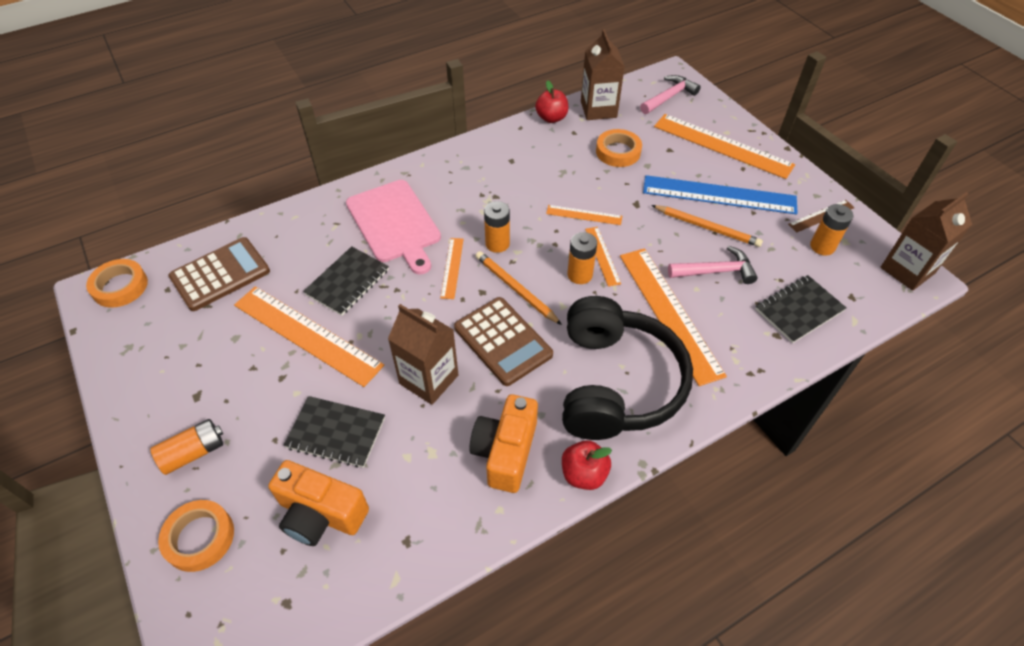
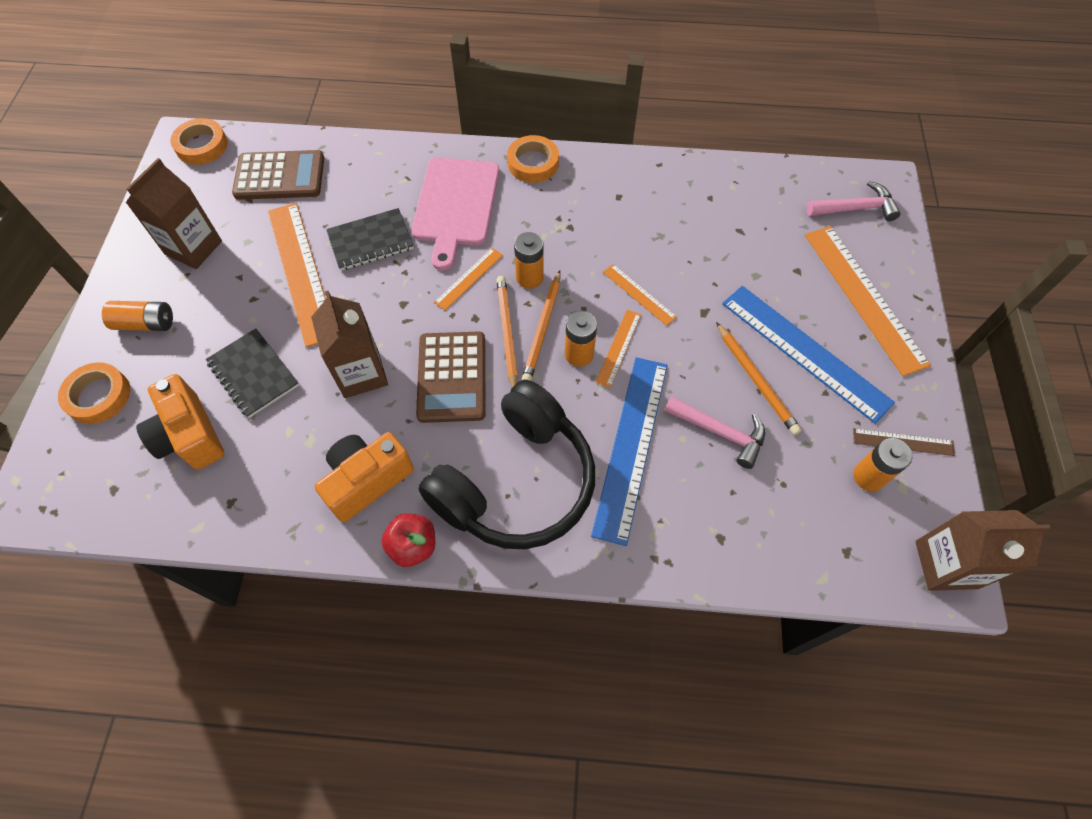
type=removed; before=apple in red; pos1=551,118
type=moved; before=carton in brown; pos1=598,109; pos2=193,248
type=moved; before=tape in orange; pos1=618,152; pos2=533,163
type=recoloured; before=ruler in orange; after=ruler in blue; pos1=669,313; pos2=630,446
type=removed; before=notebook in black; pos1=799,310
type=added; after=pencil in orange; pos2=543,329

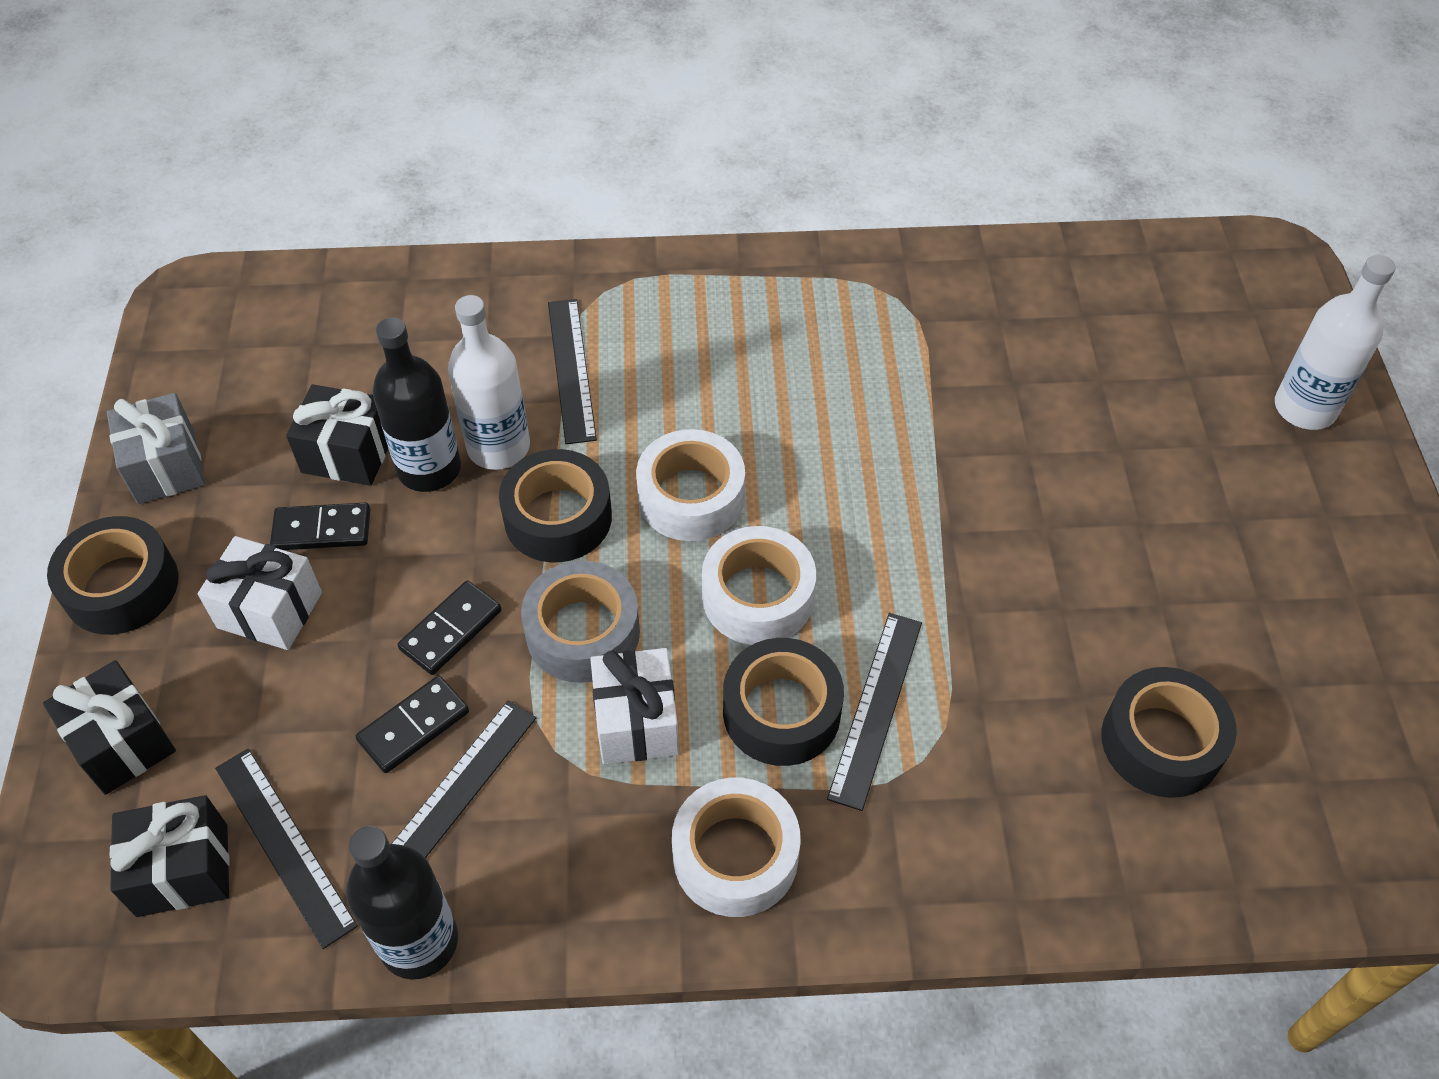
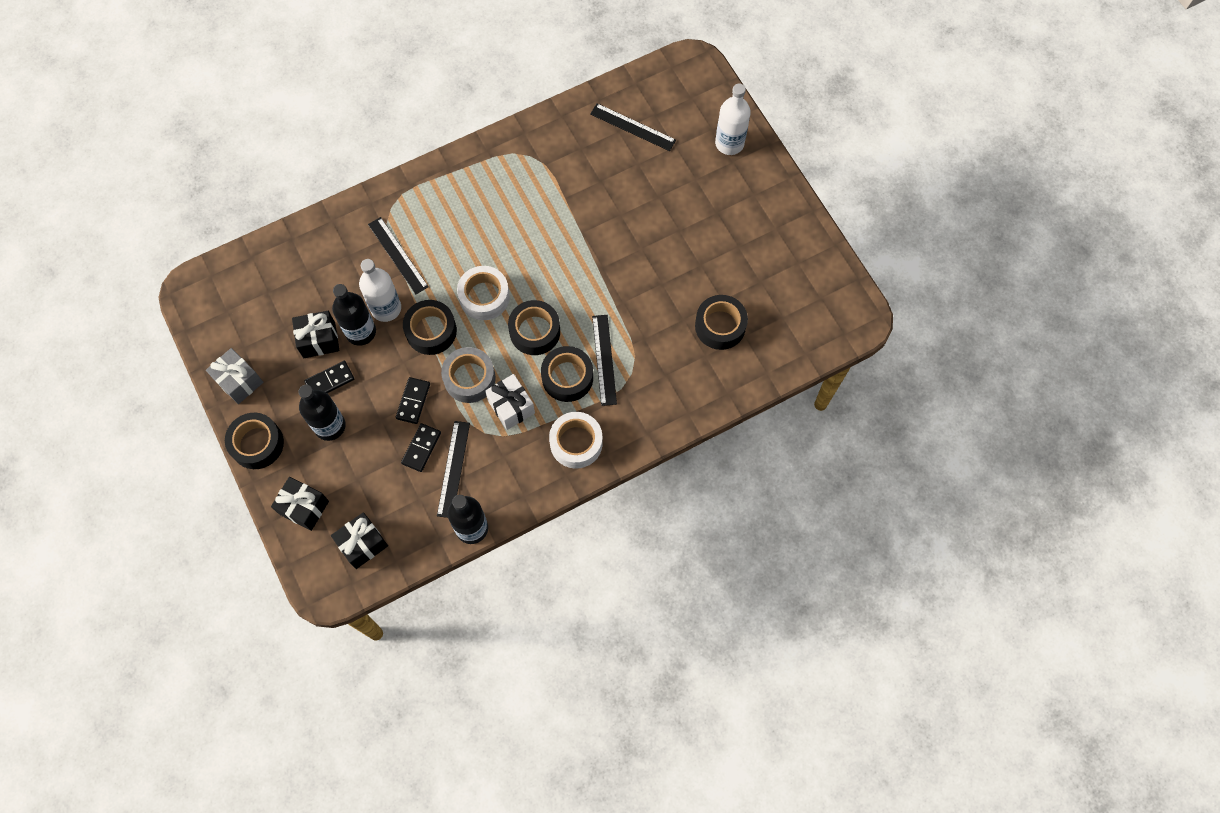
type=replaced; before=gift in white; after=bottle in black; pos1=270,610; pos2=330,426
type=moved; before=ruler in black; pos1=284,845; pos2=632,127
type=recoloured; before=tape in white; after=tape in black; pos1=758,596; pos2=535,331

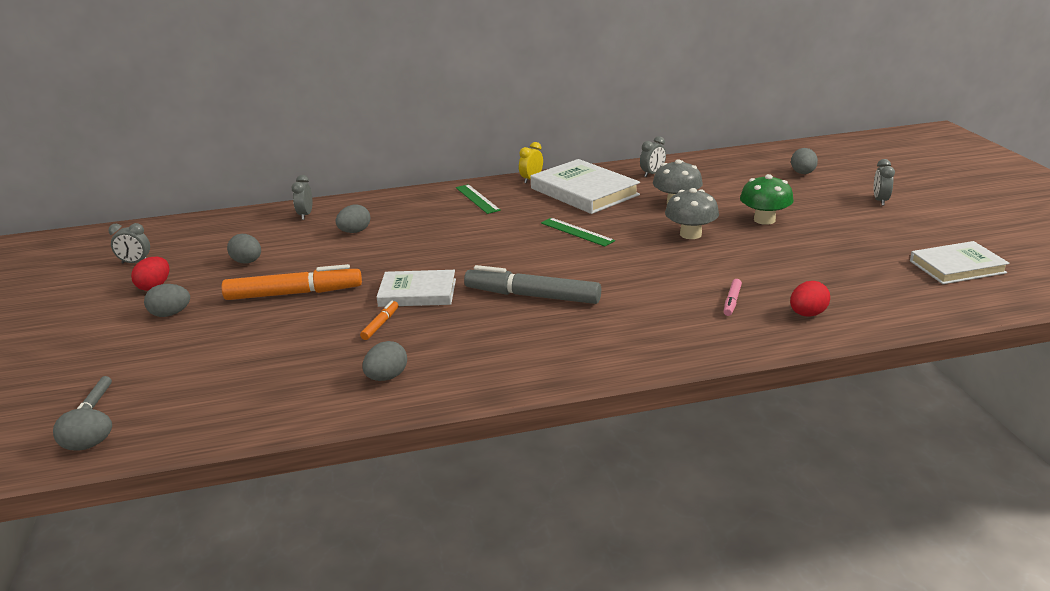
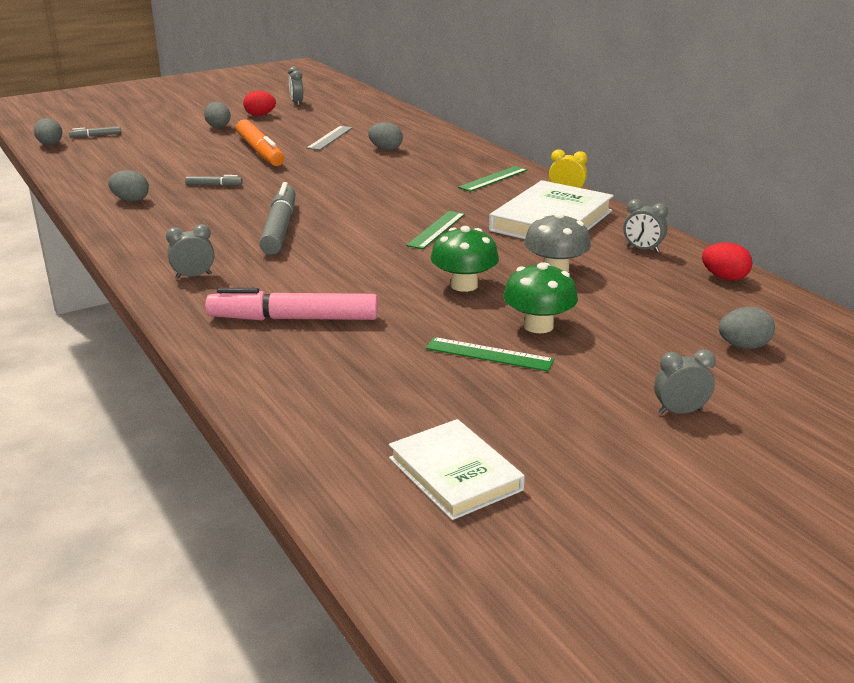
type=removed; before=egg in grey; pos1=247,262
type=moved; before=clock in grey; pos1=305,215; pos2=193,276
type=recoloured; before=marker in orange; after=marker in grey; pos1=380,324; pos2=214,185
type=removed; before=book in white; pos1=417,293
type=recoloured; before=mushroom in grey; after=mushroom in green; pos1=690,234; pos2=464,285
type=resized; before=marker in pink; pos1=732,301; pos2=294,319; scale=2.24
type=moved; before=egg in red; pos1=807,314; pos2=724,278
type=added; after=ruler in grey; pos2=330,138
type=added; after=ruler in green; pos2=489,354

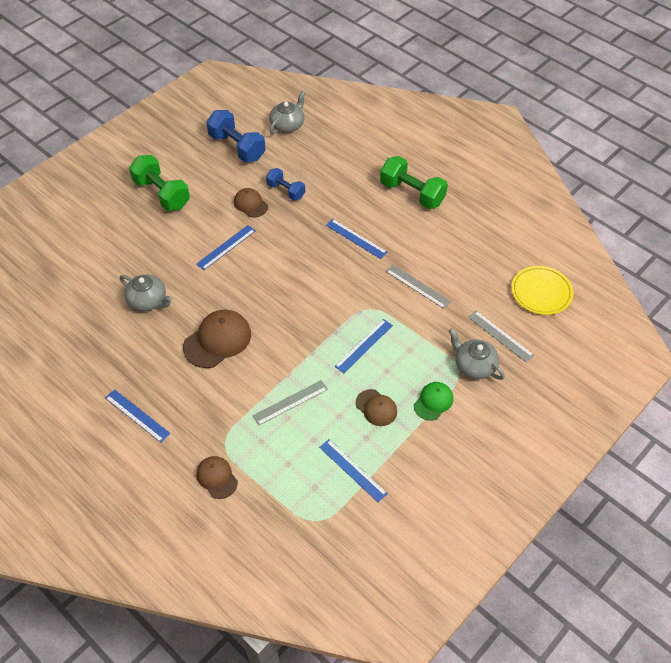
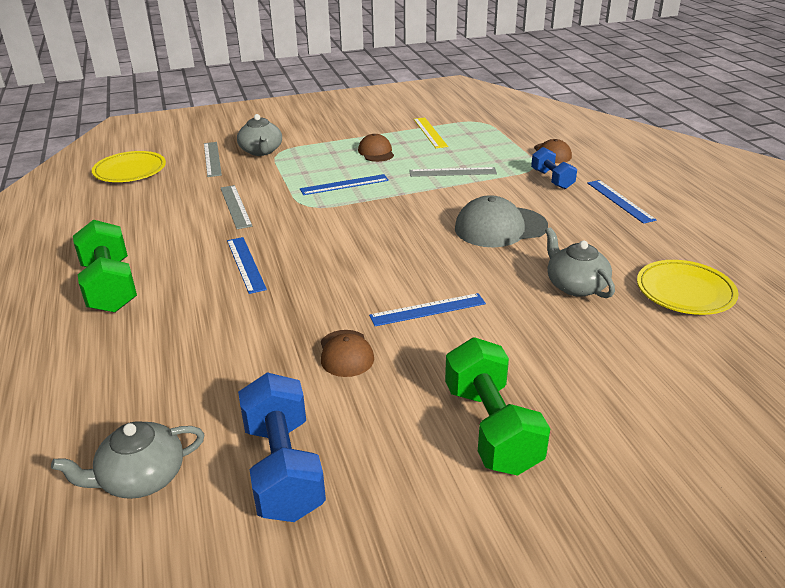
type=recoloured; before=cap in brown; after=cap in grey; pos1=217,340; pos2=500,227
type=moved; before=dumbbell in blue; pos1=286,191; pos2=552,179
type=recoloured; before=ruler in blue; after=ruler in yellow; pos1=353,470; pos2=429,132
type=removed; before=cap in green; pos1=433,402
type=added; after=plate in yellow; pos2=685,292

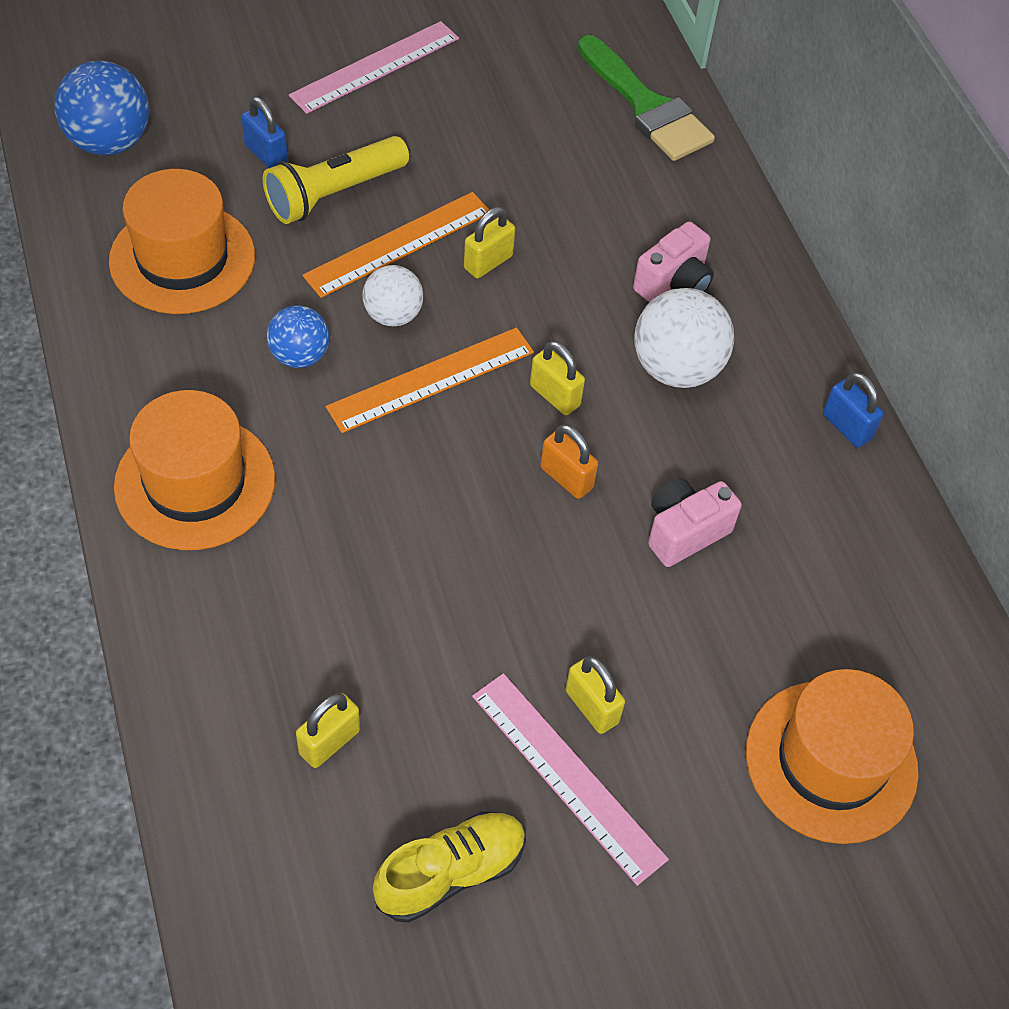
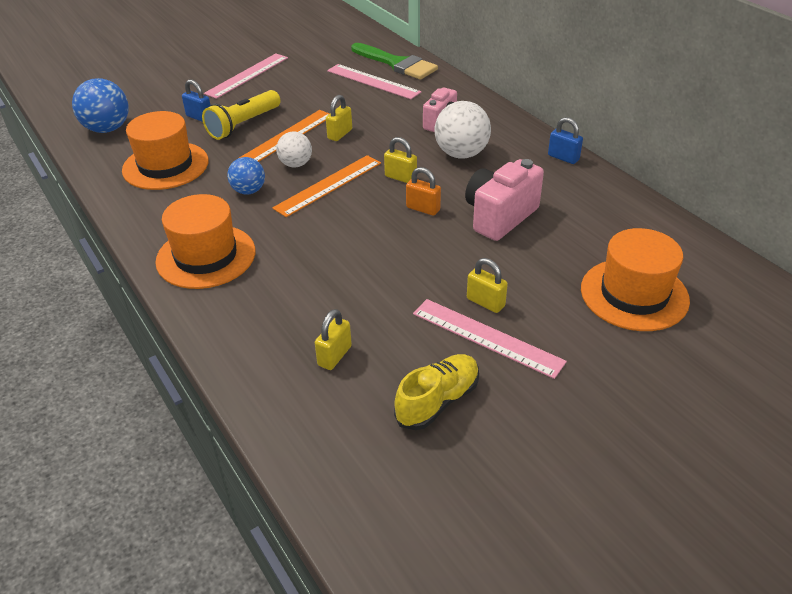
type=resized; before=camera in pink; pos1=684,532; pos2=499,217; scale=1.5
type=added; after=ruler in pink; pos2=373,81

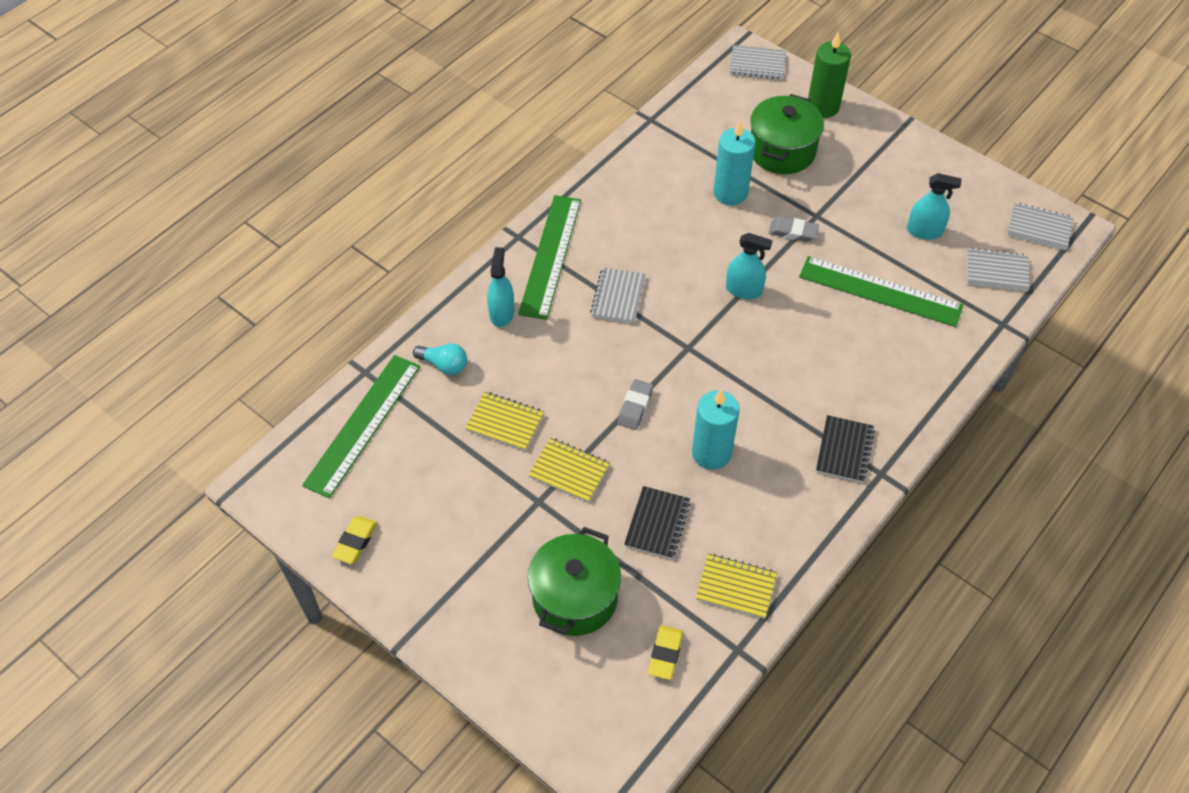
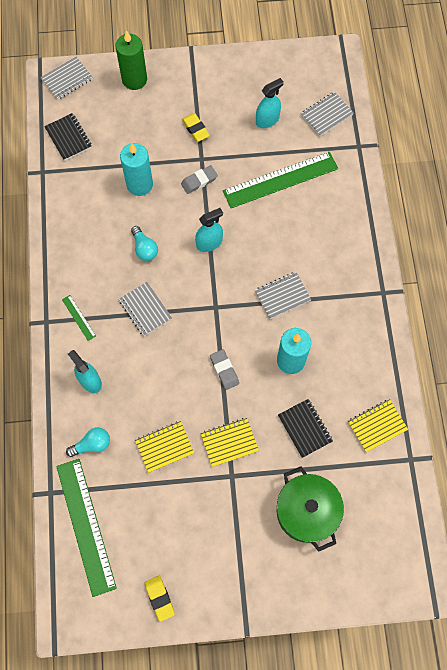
type=resized; before=ruler in green; pos1=550,256; pos2=78,317; scale=0.42
type=moved; before=eraser in yellow; pos1=665,654; pos2=195,129
type=removed; before=pot in green; pos1=782,151
type=moved; before=notebook in black; pos1=844,450; pos2=68,138
type=moved; before=notebook in grey; pos1=1039,228; pos2=282,296
type=added; after=light bulb in turquoise; pos2=144,248

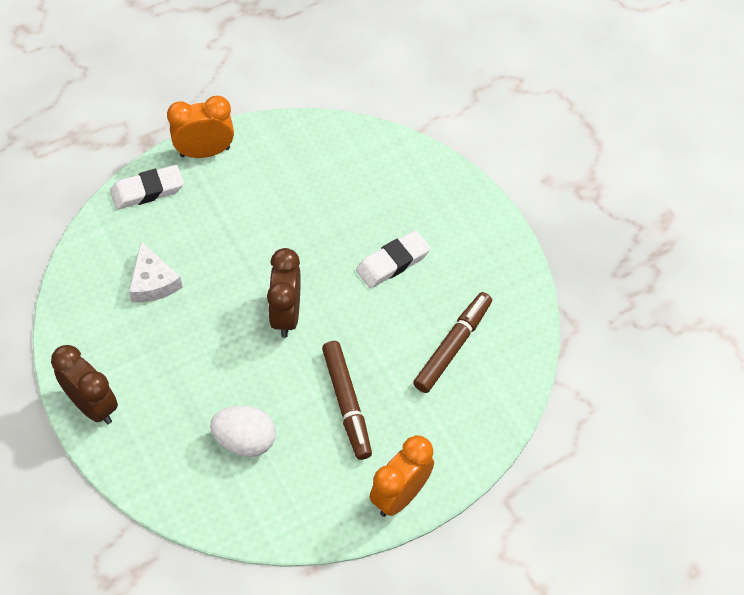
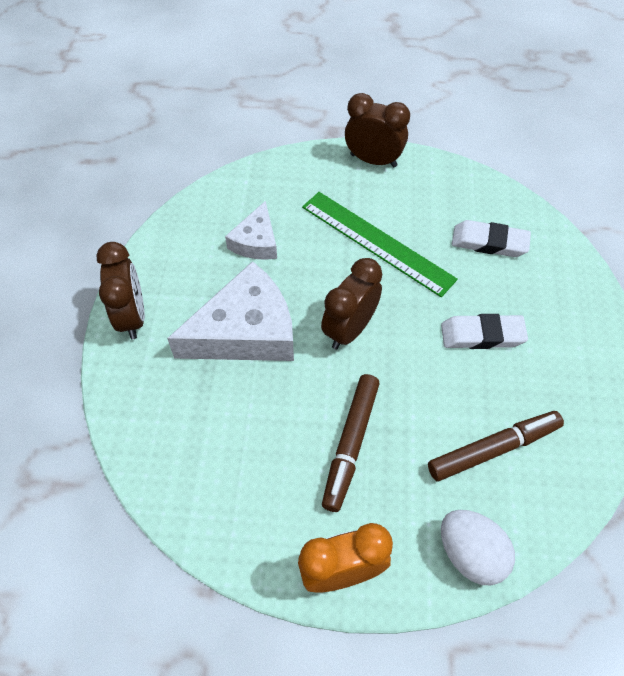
type=moved; before=eraser in white; pos1=147,190; pos2=489,242
type=recoloured; before=clock in orange; after=clock in brown; pos1=205,152; pos2=373,160
type=moved; before=egg in white; pos1=245,441; pos2=470,554
type=added; after=cheese in white; pos2=246,331
type=added; after=ruler in green; pos2=377,242

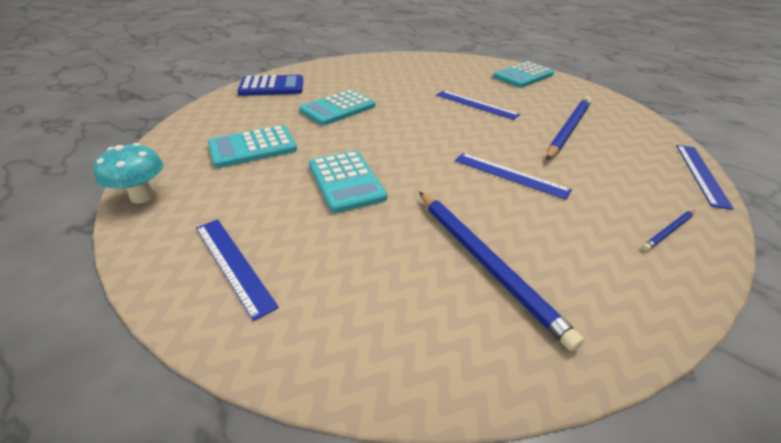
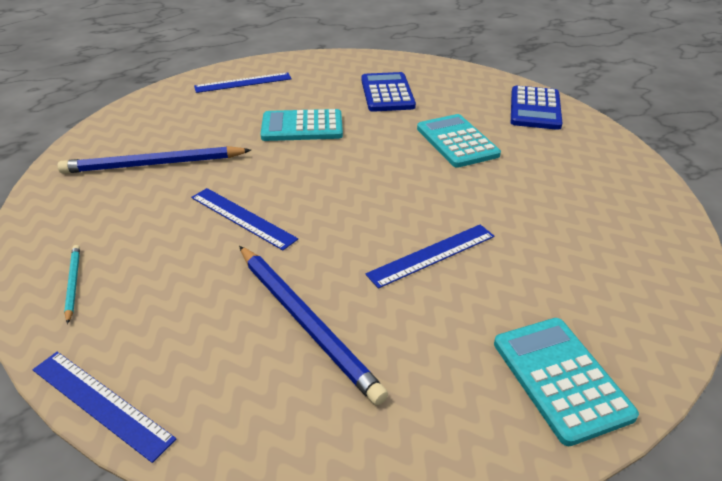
type=removed; before=mushroom in turquoise; pos1=142,196
type=recoloured; before=calculator in turquoise; after=calculator in blue; pos1=253,147; pos2=387,93
type=turned; before=ruler in blue; pos1=510,175; pos2=242,217; turn=75
type=recoloured; before=pencil in blue; after=pencil in turquoise; pos1=668,231; pos2=73,283

